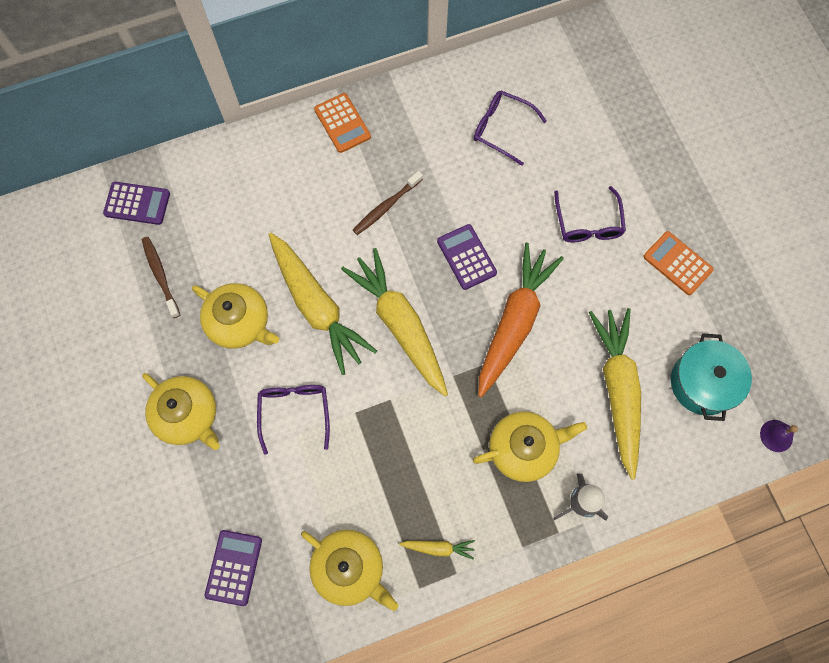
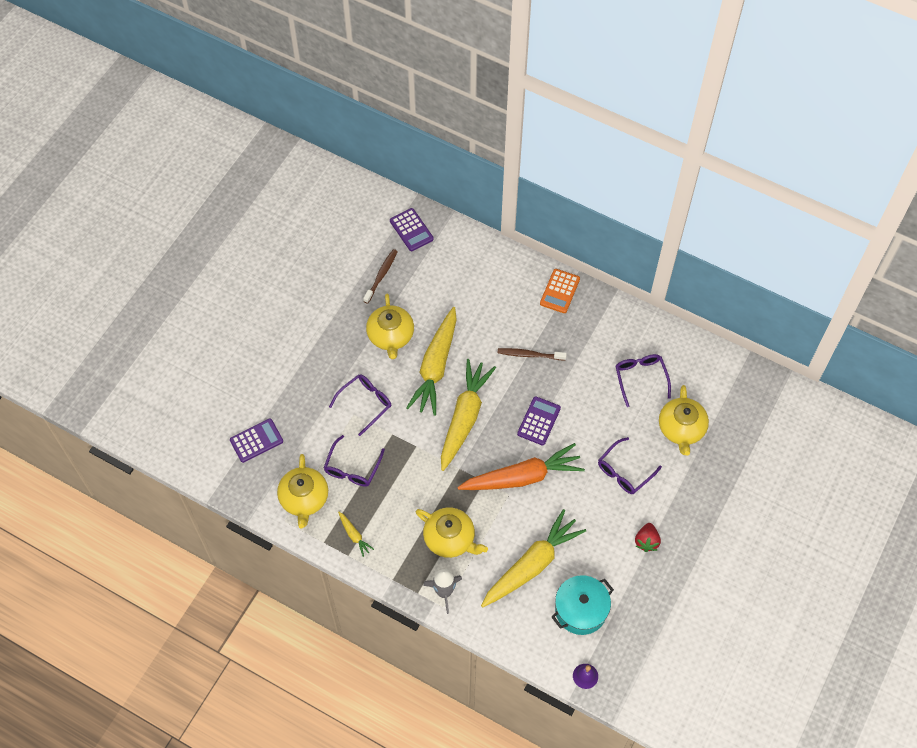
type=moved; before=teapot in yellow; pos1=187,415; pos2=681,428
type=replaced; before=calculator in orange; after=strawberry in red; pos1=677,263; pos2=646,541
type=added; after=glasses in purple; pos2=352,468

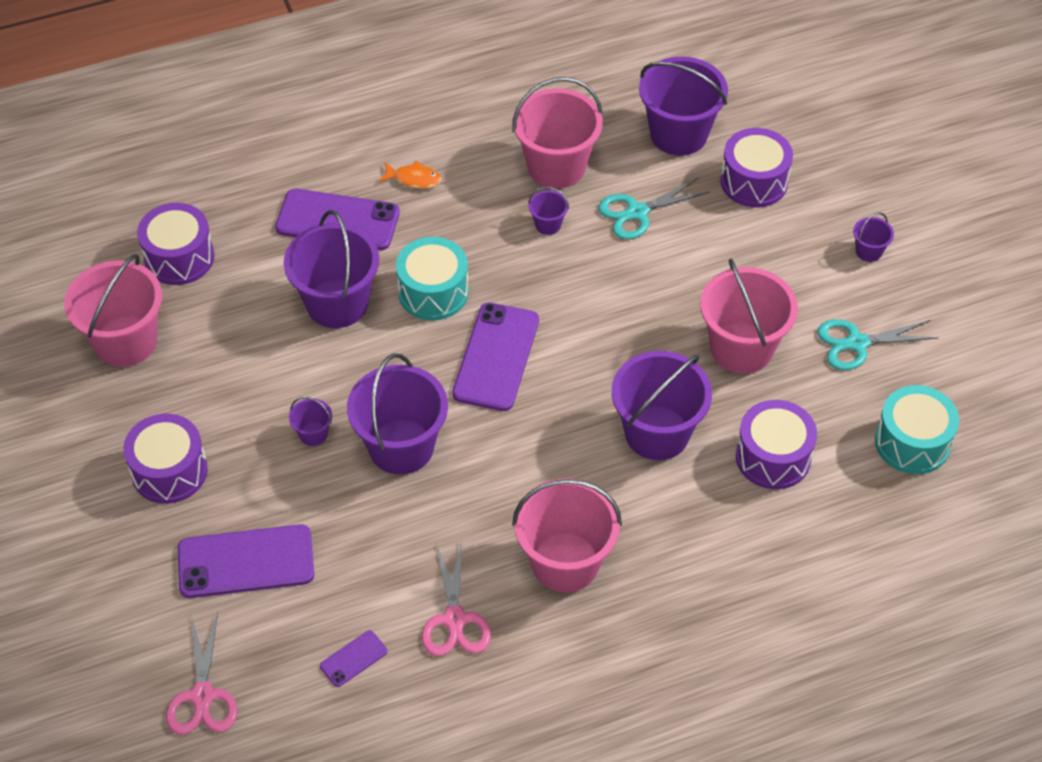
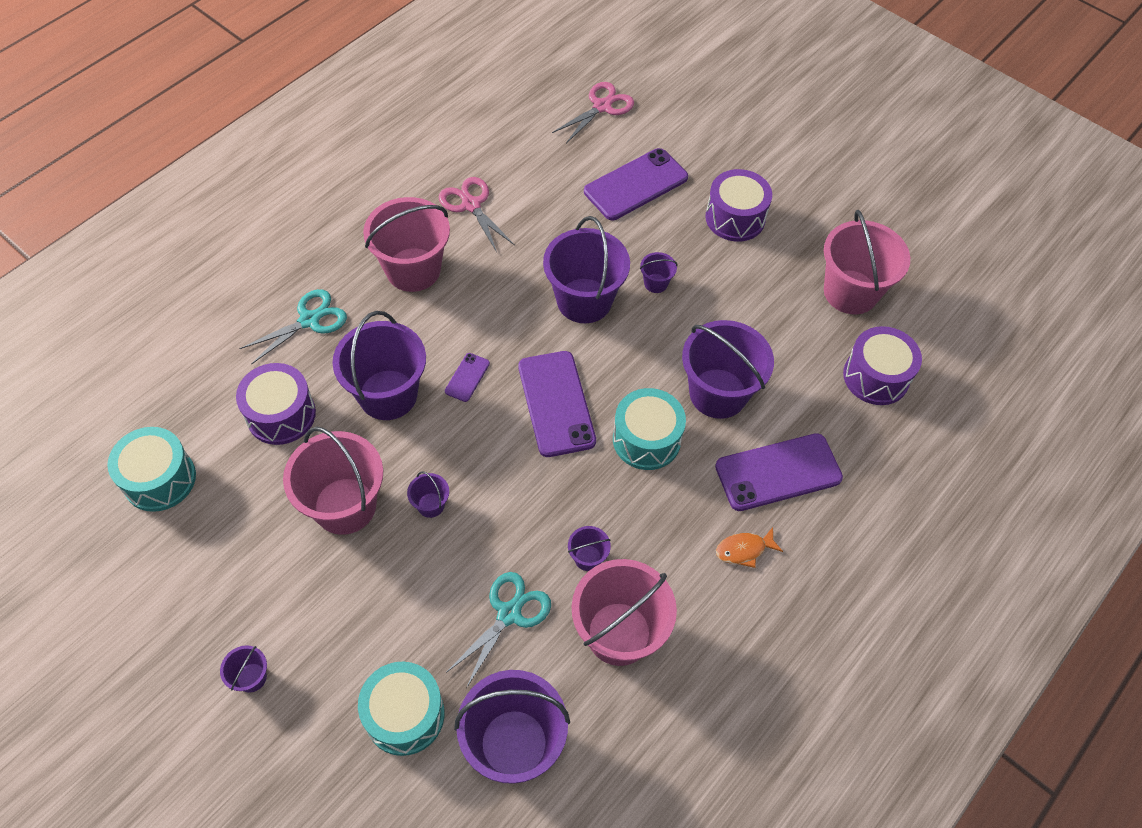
type=turned; before=scissors in pink; pos1=202,696; pos2=602,106; turn=75
type=moved; before=phone in purple; pos1=353,659; pos2=467,377
type=recoloured; before=drum in purple; after=drum in turquoise; pos1=754,181; pos2=405,715
type=moved; before=scissors in turquoise; pos1=857,343; pos2=309,320
type=added; after=bucket in purple; pos2=431,505

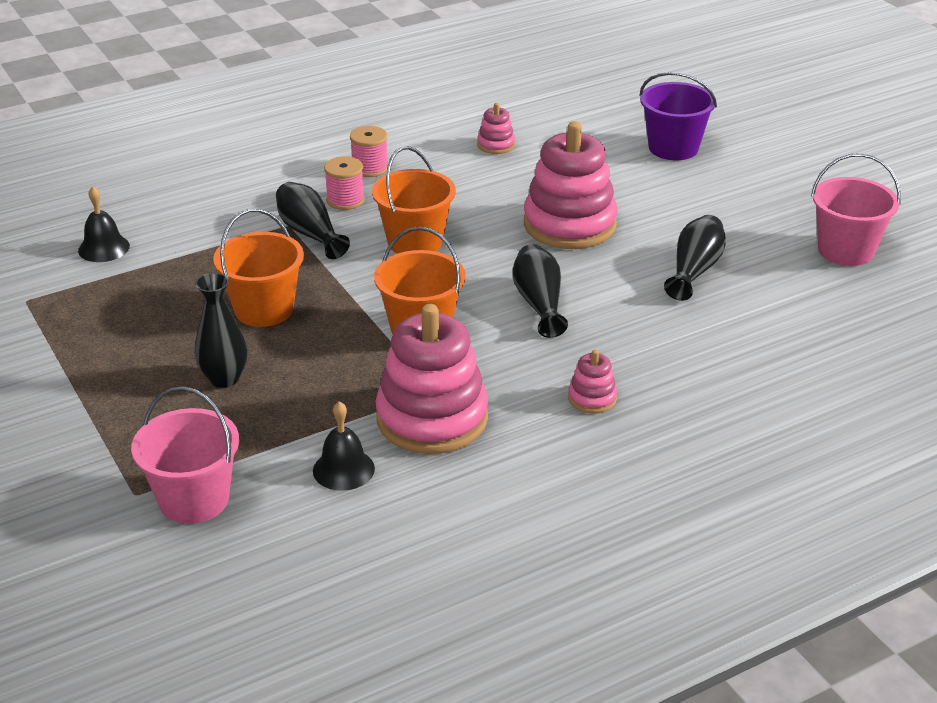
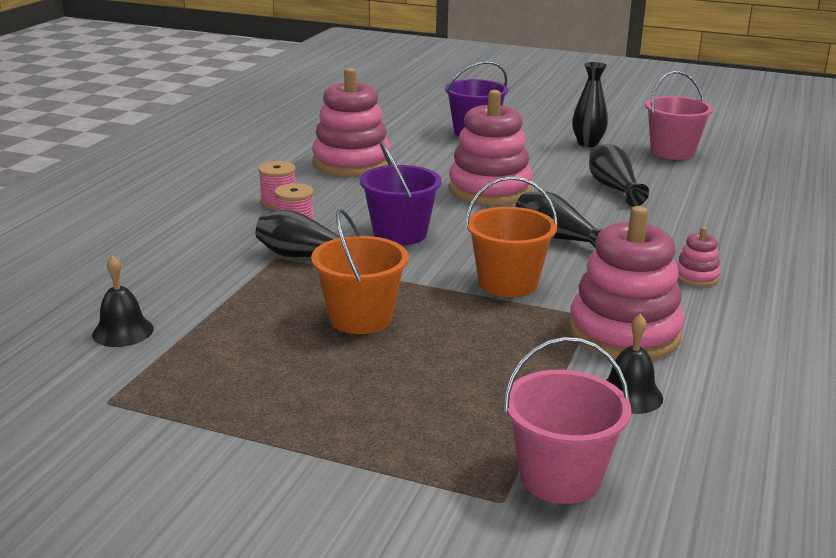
type=moved; before=vase in black; pos1=224,379; pos2=588,143
type=recoloured; before=bucket in orange; after=bucket in purple; pos1=415,242; pos2=400,234
type=resized; before=stacking toy in pink; pos1=496,145; pos2=351,163; scale=2.25

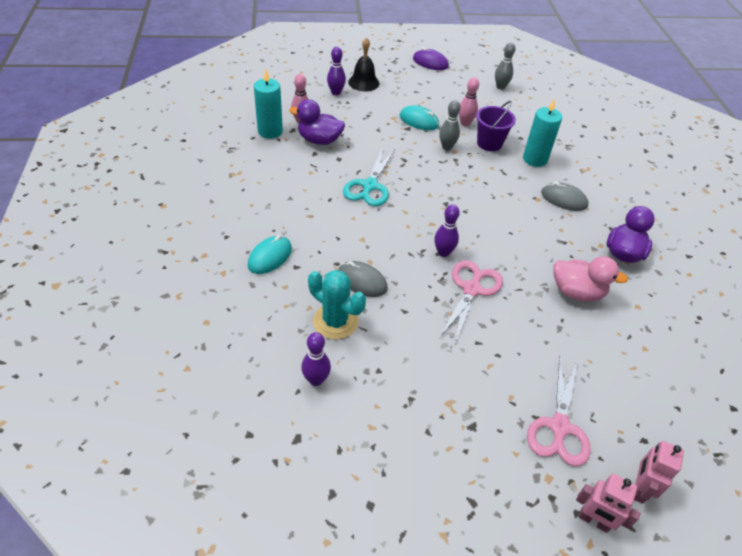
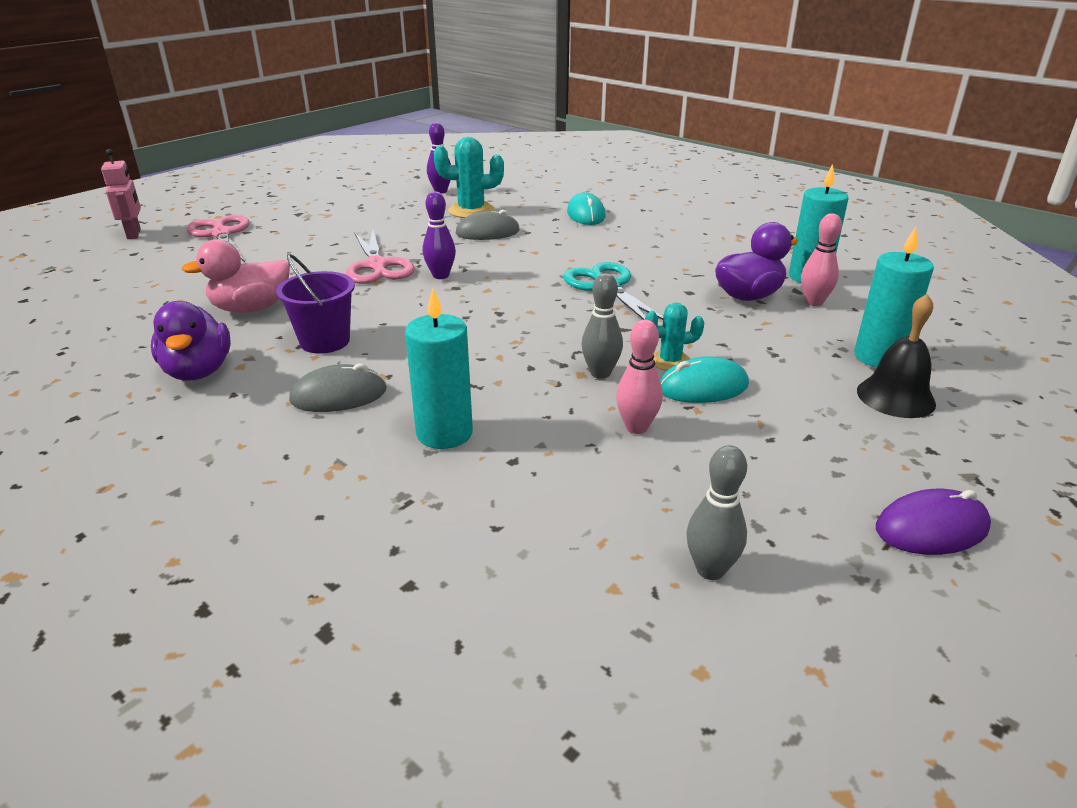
type=replaced; before=bowling pin in purple; after=candle in turquoise; pos1=336,92; pos2=879,357
type=moved; before=bucket in purple; pos1=489,143; pos2=325,341
type=removed; before=robot in pink; pos1=593,521
type=added; after=cactus in turquoise; pos2=670,361

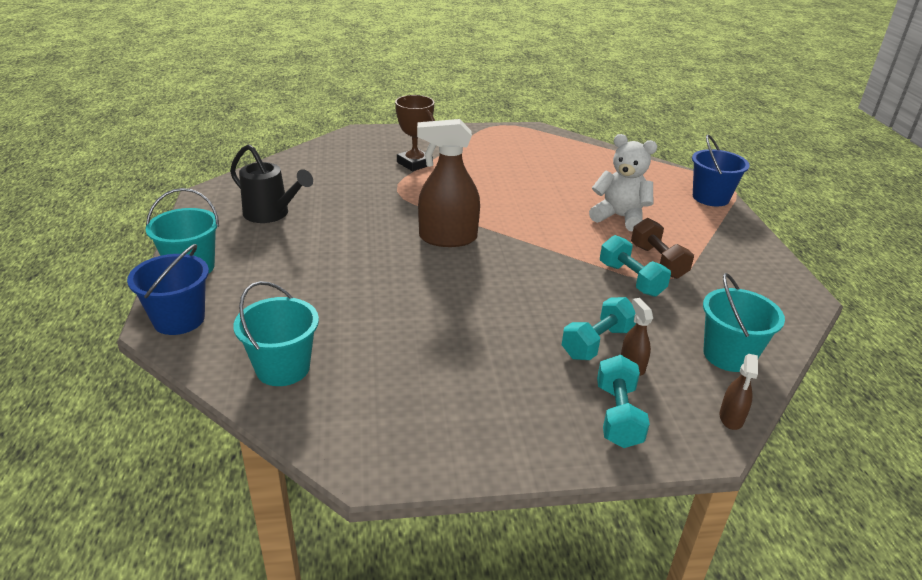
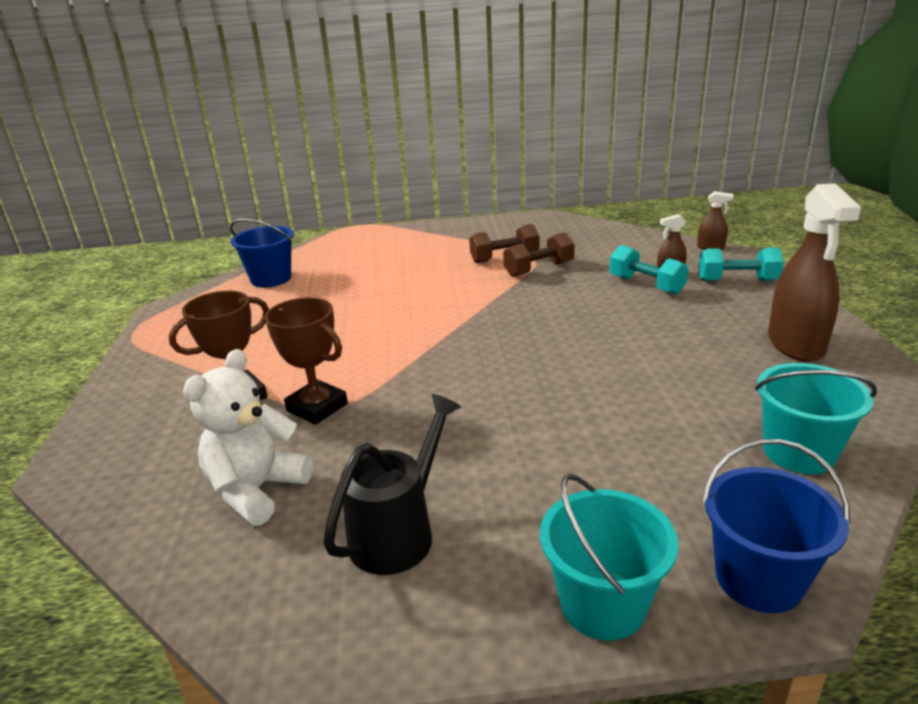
type=moved; before=spray bottle in brown; pos1=447,238; pos2=795,345
type=moved; before=teddy bear in white; pos1=619,217; pos2=257,490
type=recoloured; before=dumbbell in turquoise; after=dumbbell in brown; pos1=631,279; pos2=539,269
type=moved; before=bucket in blue; pos1=710,197; pos2=271,279
type=removed; before=bucket in turquoise; pos1=728,355
type=added; after=trophy in brown; pos2=317,407

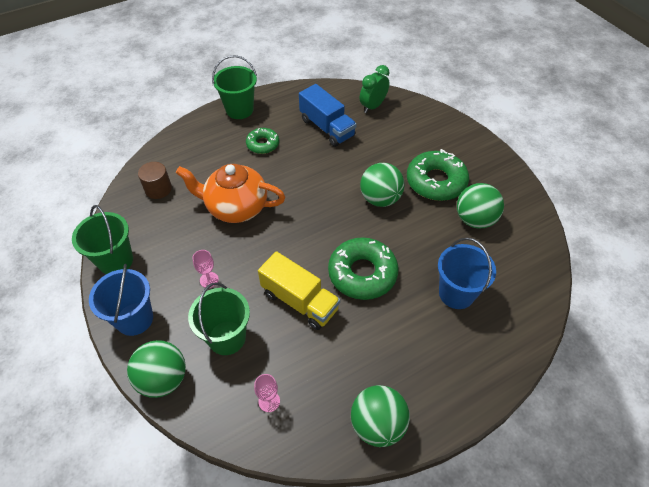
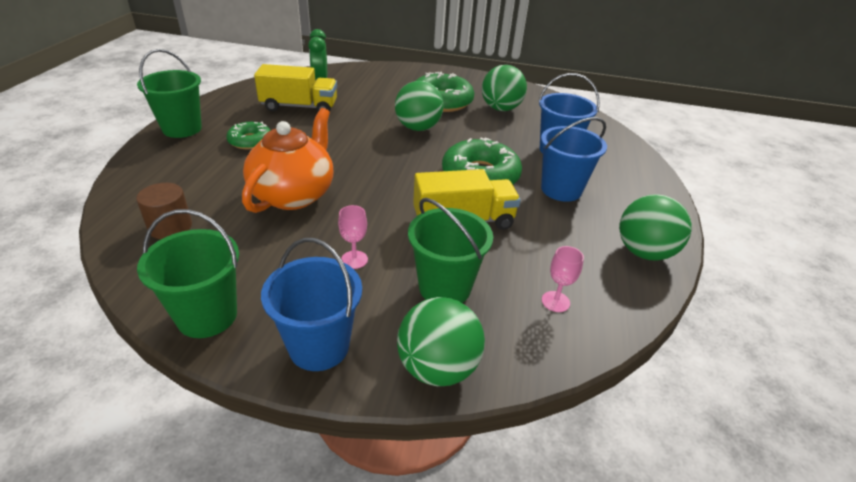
type=turned; before=teapot in orange; pos1=236,207; pos2=294,194; turn=150
type=recoloured; before=truck in blue; after=truck in yellow; pos1=327,128; pos2=299,107
type=added; after=bucket in blue; pos2=561,190

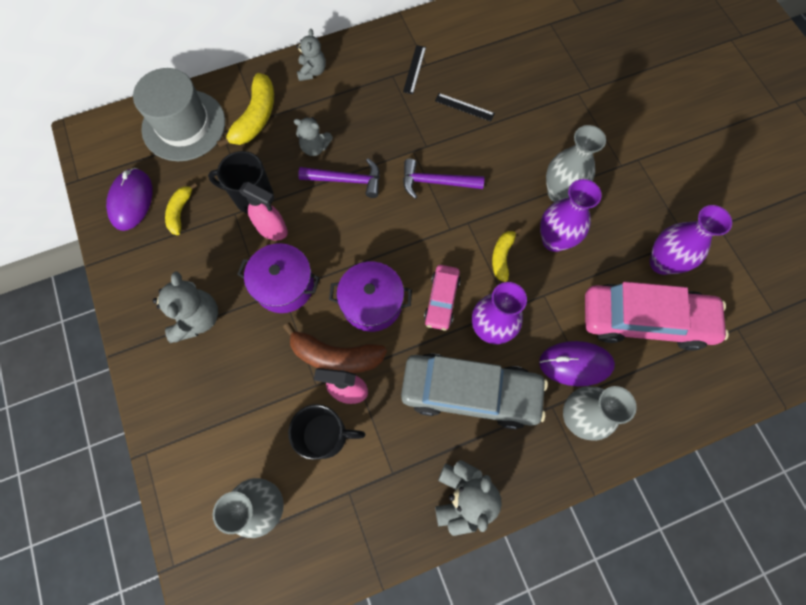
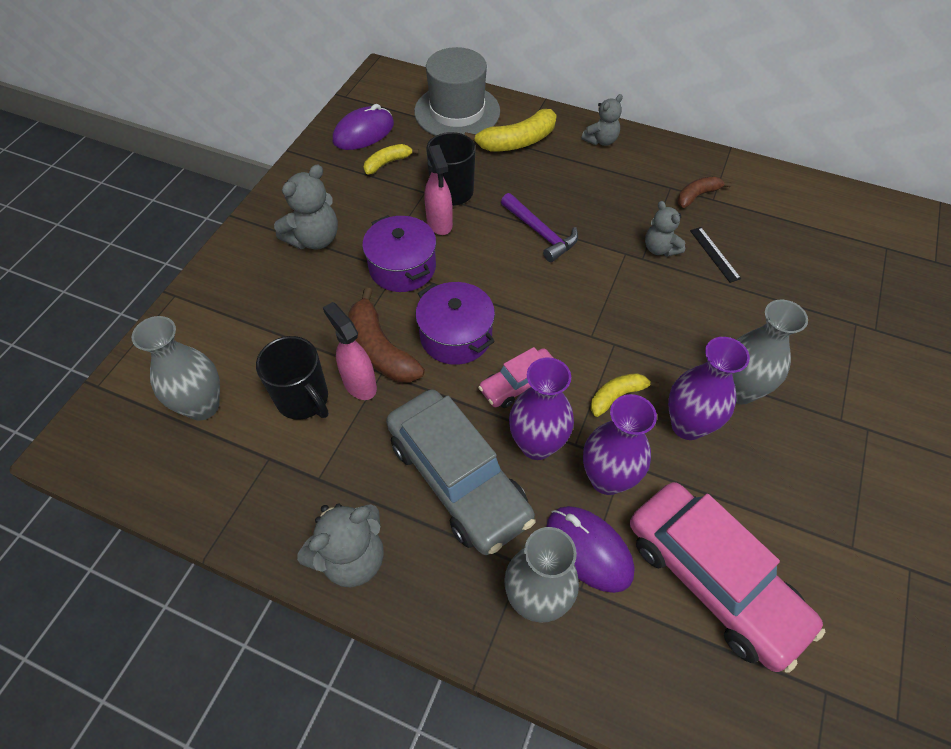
type=moved; before=teddy bear in grey; pos1=315,147; pos2=660,249
type=replaced; before=ruler in black; after=banana in brown; pos1=414,69; pos2=697,196
type=removed; before=hammer in purple; pos1=436,182
type=moved; before=vase in purple; pos1=662,263; pos2=607,478

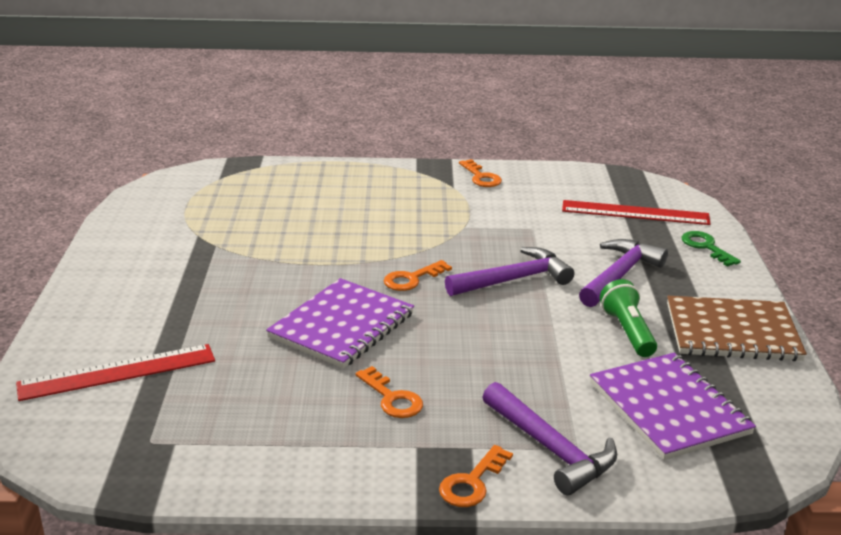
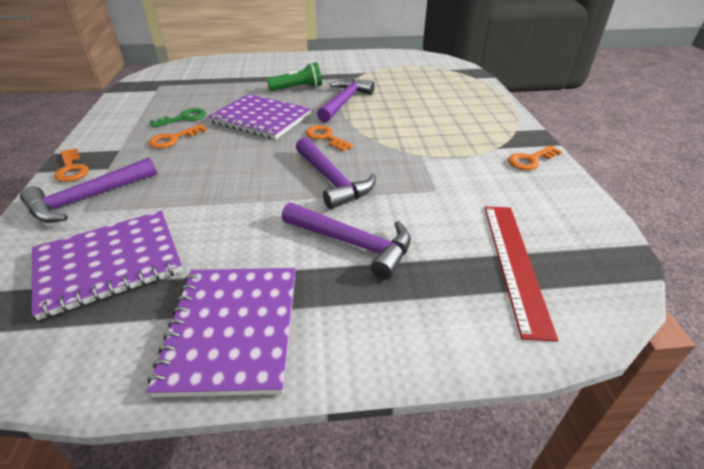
type=removed; before=ruler in red; pos1=117,372
type=turned; before=key in orange; pos1=472,482; pos2=71,169; turn=-150
type=moved; before=flashlight in green; pos1=627,331; pos2=298,88
type=recoloured; before=notebook in brown; after=notebook in purple; pos1=732,332; pos2=232,329
type=moved; before=key in green; pos1=706,247; pos2=183,118
type=added; after=hammer in purple; pos2=344,102

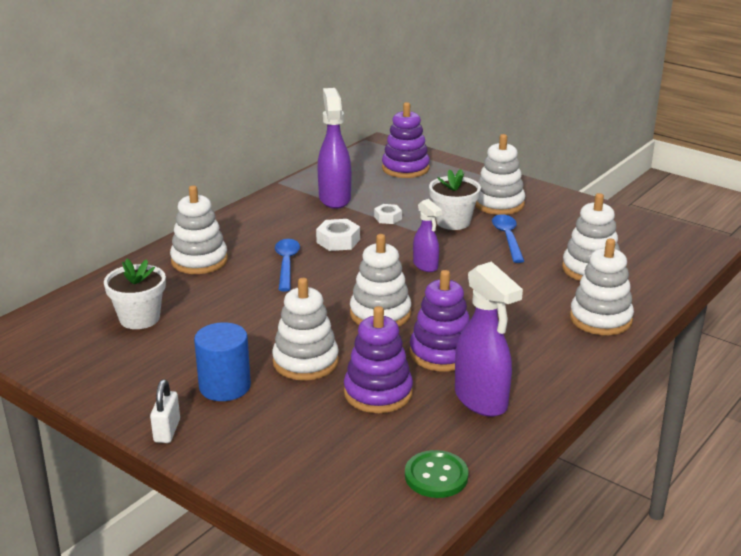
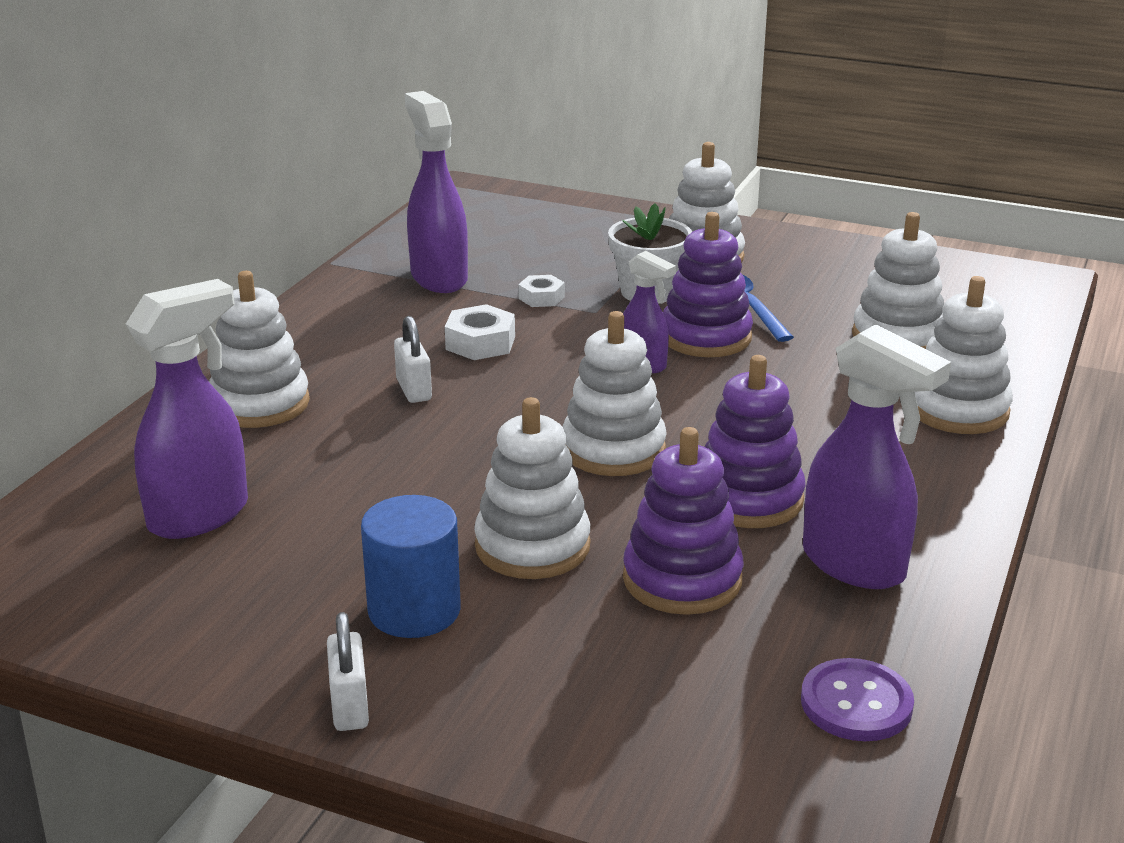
type=replaced; before=flower pot in white; after=spray bottle in purple; pos1=139,318; pos2=200,515
type=replaced; before=spoon in blue; after=padlock in white; pos1=286,264; pos2=414,390
type=moved; before=stacking toy in purple; pos1=405,168; pos2=706,337
type=recoloured; before=button in green; after=button in purple; pos1=436,476; pos2=856,703

